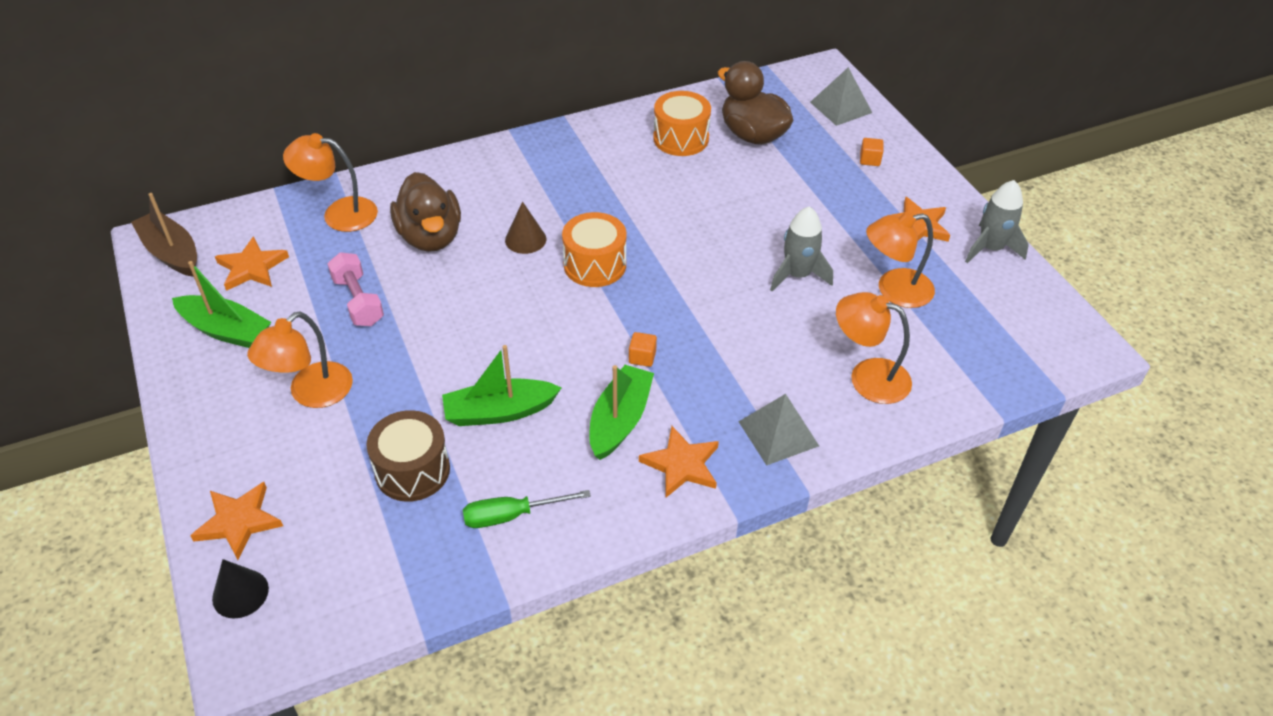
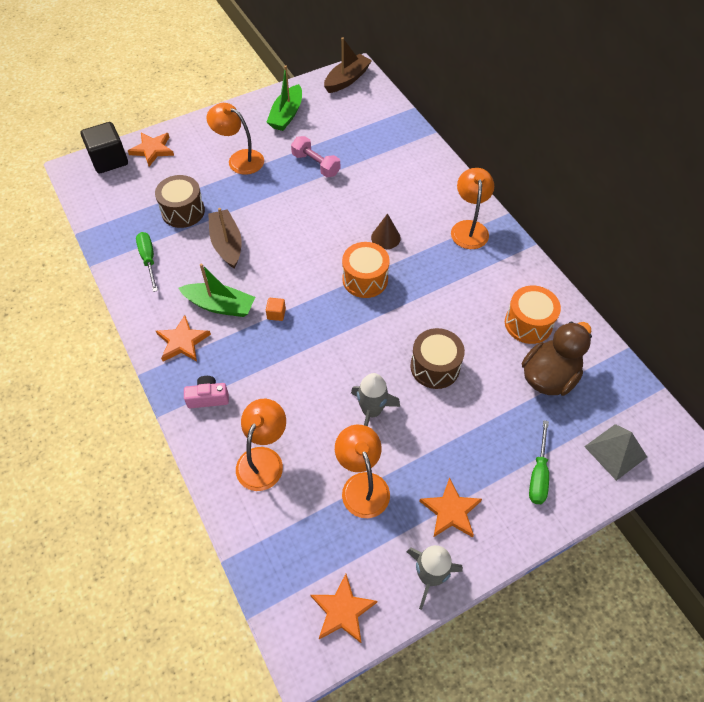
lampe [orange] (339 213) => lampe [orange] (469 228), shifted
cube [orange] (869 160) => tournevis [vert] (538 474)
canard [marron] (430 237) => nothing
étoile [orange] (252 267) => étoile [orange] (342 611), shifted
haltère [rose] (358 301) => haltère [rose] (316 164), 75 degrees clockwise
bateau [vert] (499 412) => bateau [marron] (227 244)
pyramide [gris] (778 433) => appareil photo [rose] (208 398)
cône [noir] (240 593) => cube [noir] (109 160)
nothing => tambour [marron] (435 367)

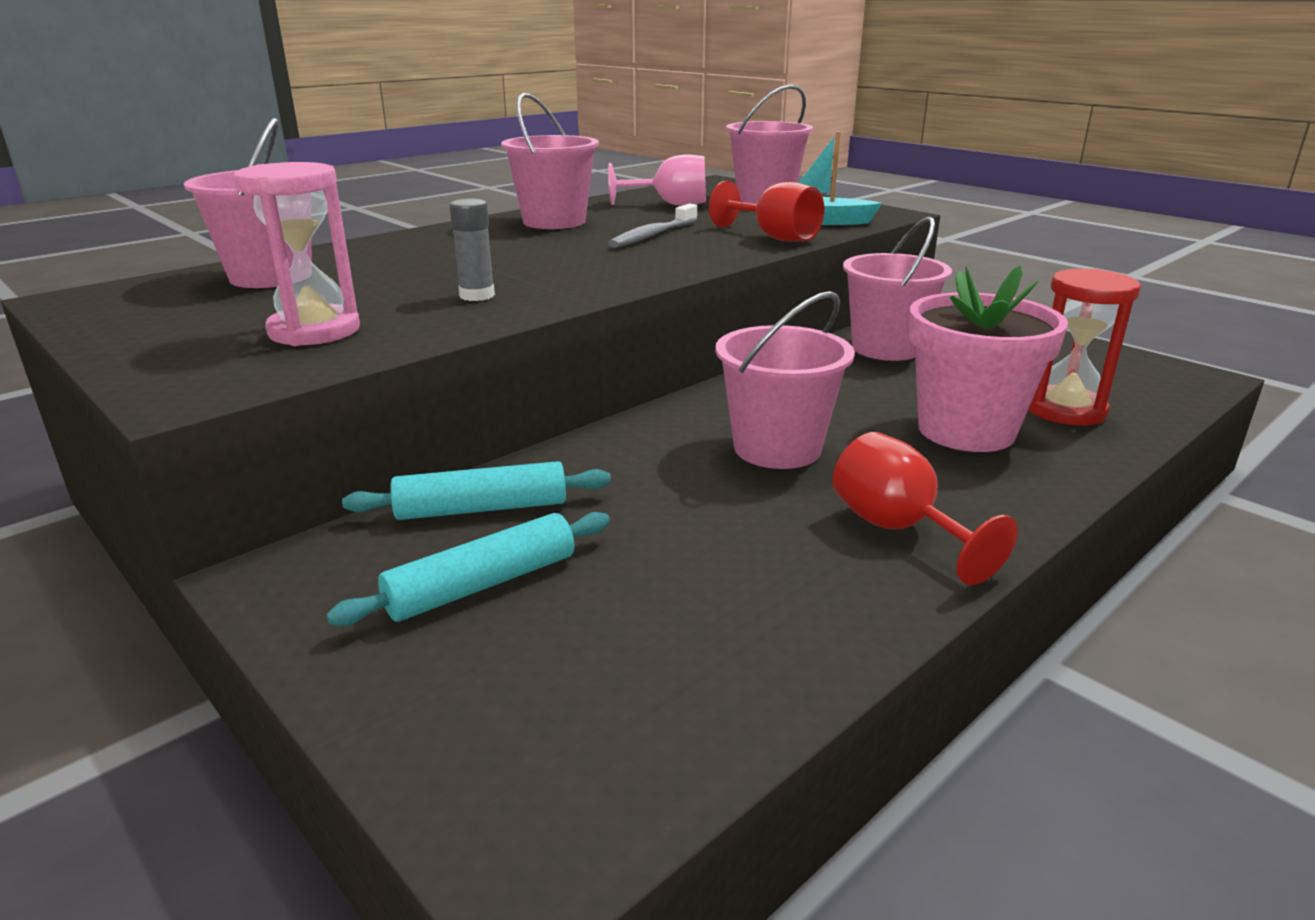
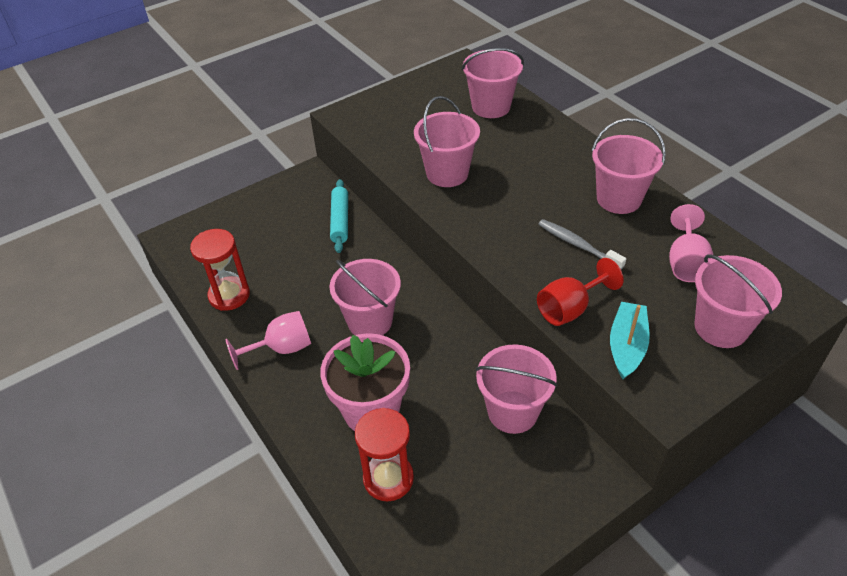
sablier [rose] (314 331) => nothing
bâton de colle [gris] (477 295) => seau [rose] (447 173)
verre à pied [rouge] (898 529) => verre à pied [rose] (282 348)
rouleau à pâtisserie [turquoise] (482 585) => nothing
nothing => sablier [rouge] (229 295)

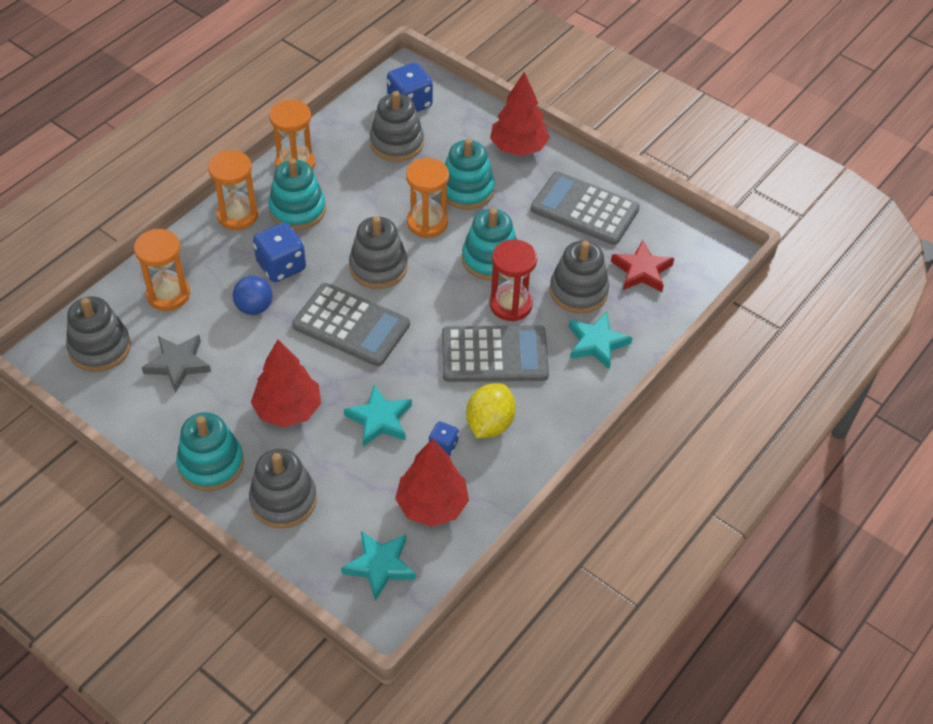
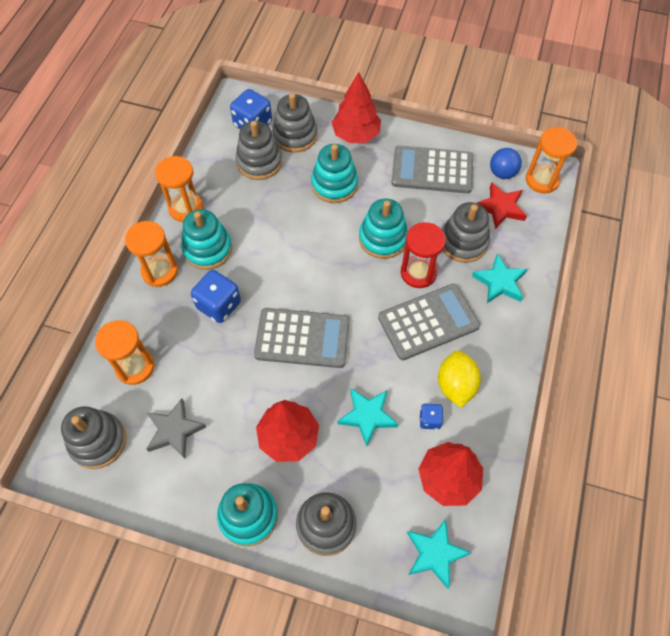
sablier [orange] (427 223) => sablier [orange] (542 180), shifted
jouet à empiler [gris] (378 267) => jouet à empiler [gris] (295 135), shifted
balle [bleu] (254 307) => balle [bleu] (502 173), shifted

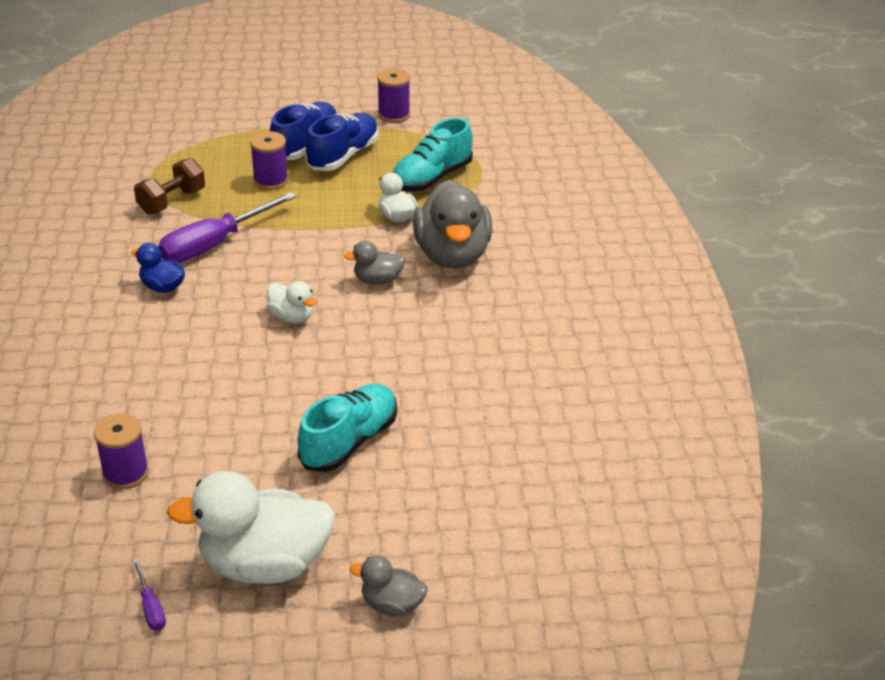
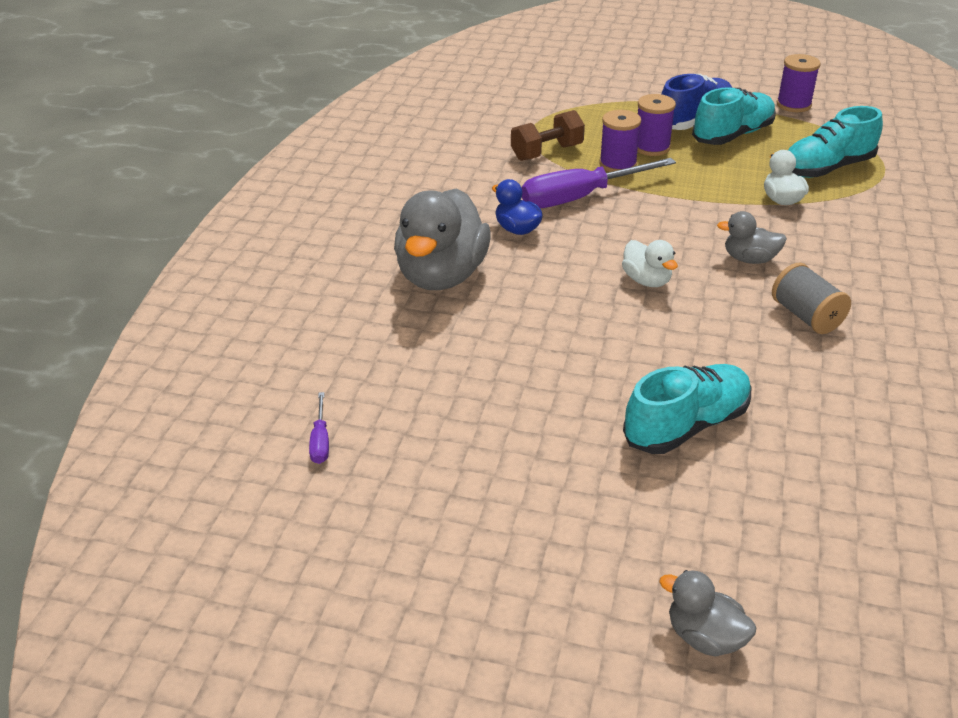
chaussure [bleu] (343 156) => chaussure [turquoise] (732 135)
canard [gris] (452 255) => canard [gris] (442 275), shifted
bobine [violet] (125 473) => bobine [violet] (618 164), shifted
canard [blanc] (264 564) => nothing
tournevis [violet] (151 607) => tournevis [violet] (320 441), shifted
nothing => bobine [gris] (806 316)

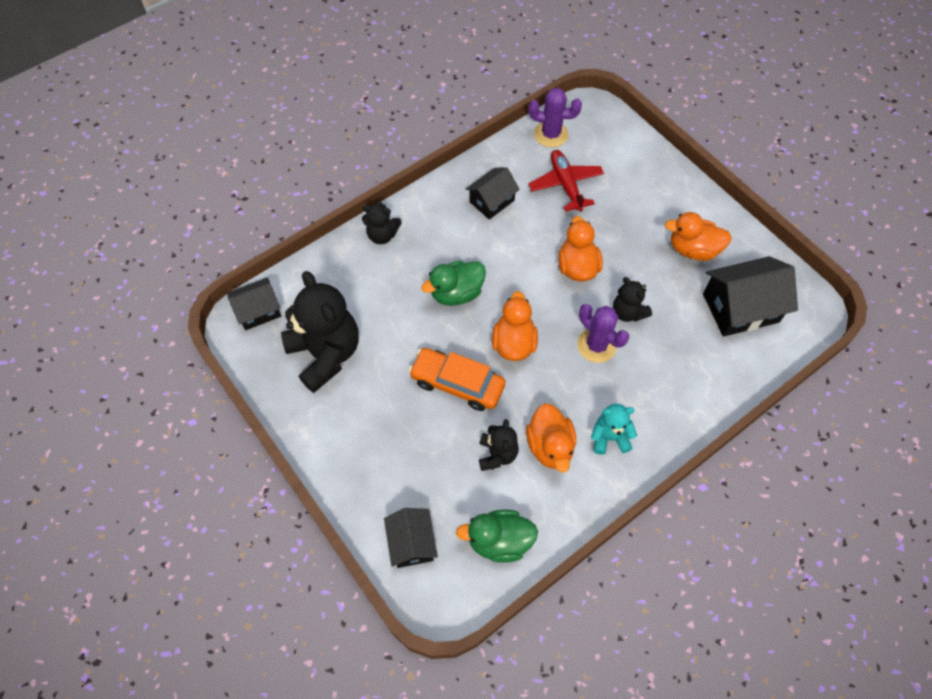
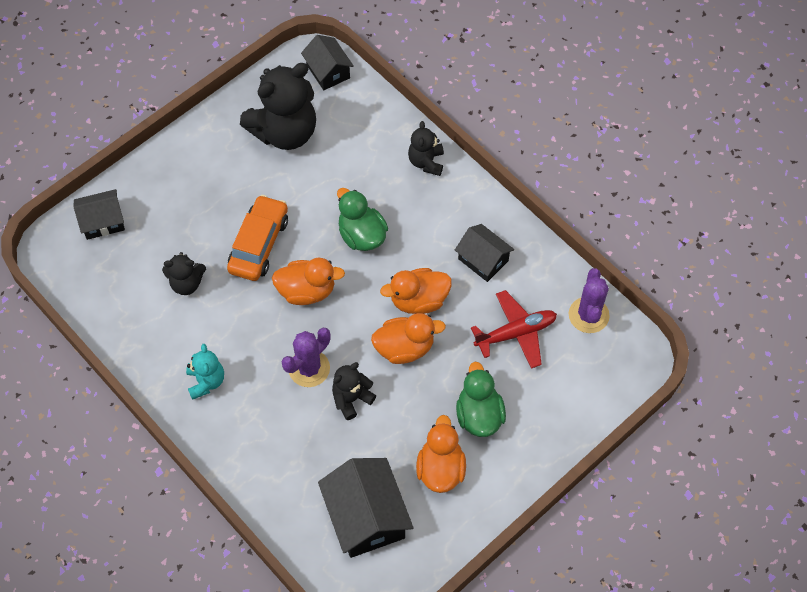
canard [orange] (550 446) => canard [orange] (418 300), shifted
canard [vert] (499 541) => canard [vert] (479 415), shifted

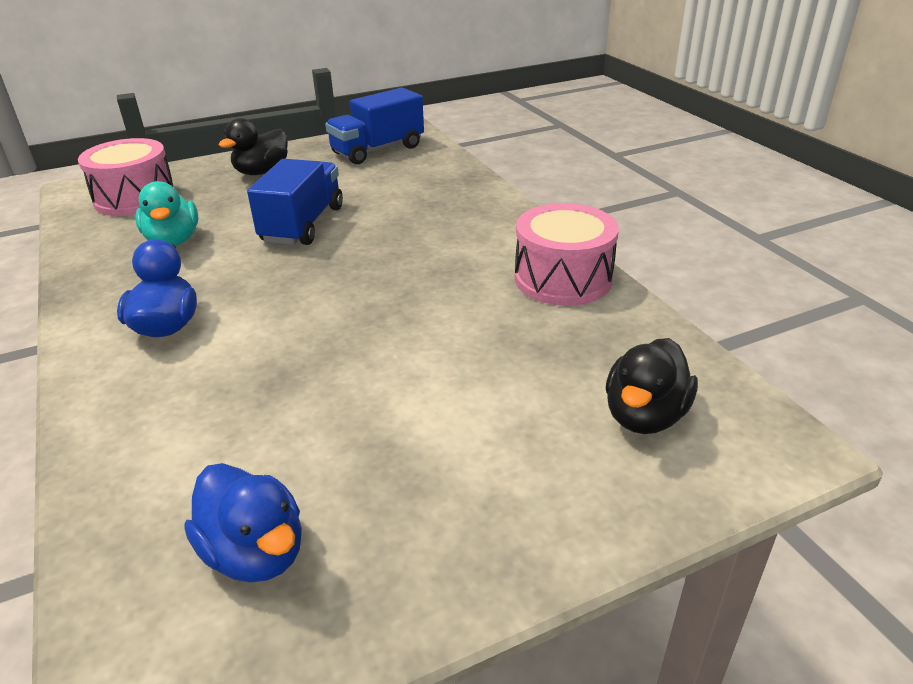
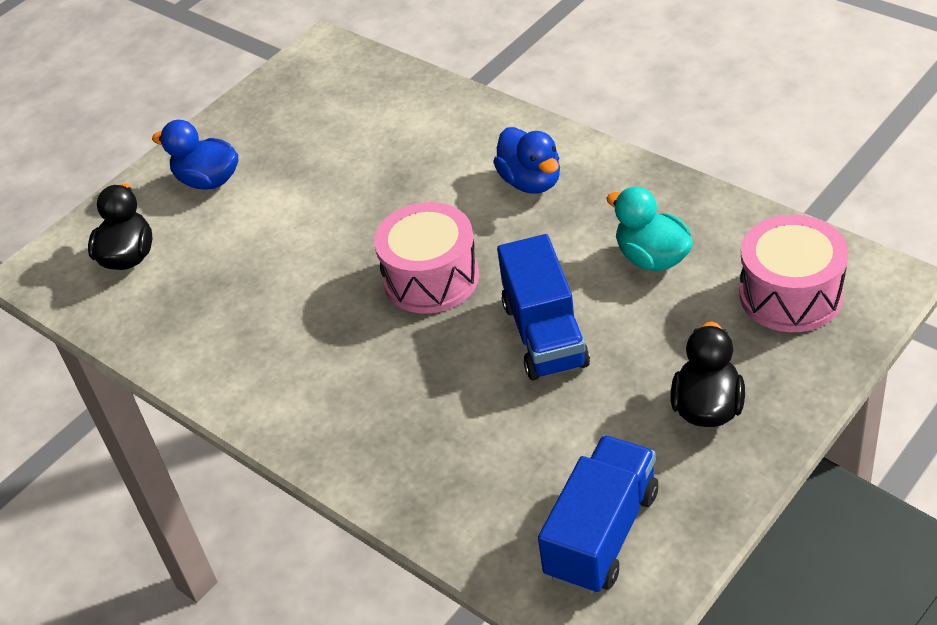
tambour [rose] (563 279) => tambour [rose] (431 278), shifted
canard [bleu] (255 552) => canard [bleu] (208 180), shifted

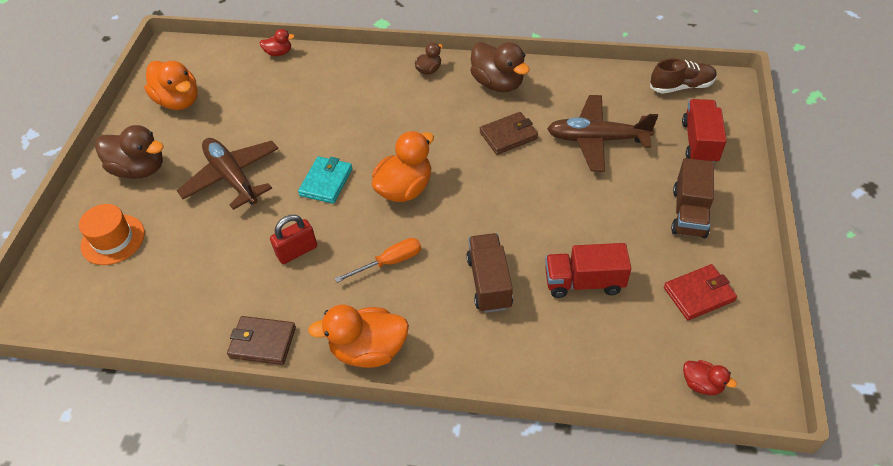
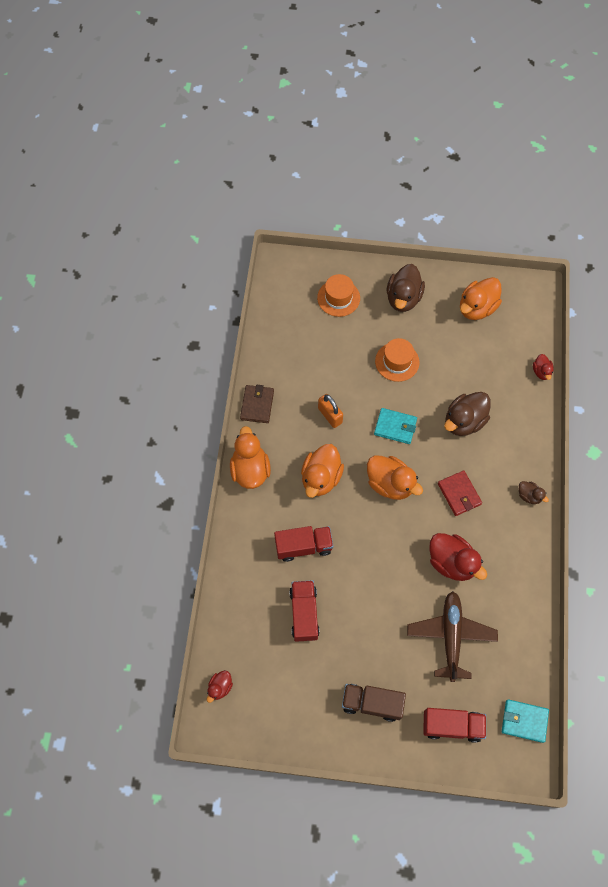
canard [marron] (498 83) => canard [marron] (464 421), shifted
chaussure [marron] (681 86) => portefeuille [turquoise] (524 721)
portefeuille [marron] (508 135) => canard [rouge] (452 562)
avion [marron] (232 178) => chapeau [orange] (397 362)
cadenas [rouge] (297 251) => cadenas [orange] (330 415)
camion [marron] (489 282) => camion [rouge] (303 546)
tournevis [orange] (390 262) => canard [orange] (321 478)
portefeuille [rouge] (699 294) => portefeuille [rouge] (459 494), shifted

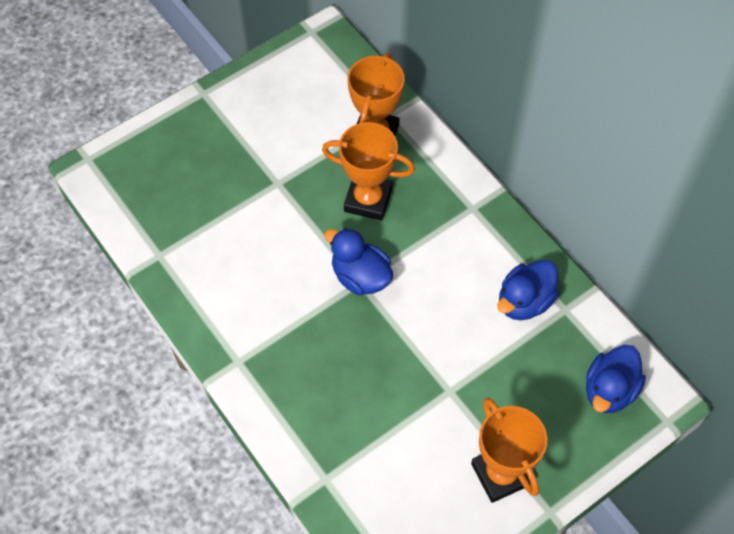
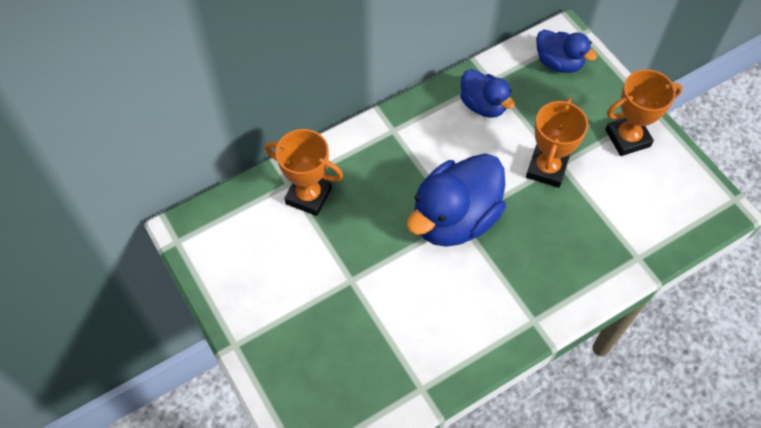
trophée [orange] (368 200) => trophée [orange] (546 169), shifted
canard [bleu] (360 277) => canard [bleu] (454 219), x1.77

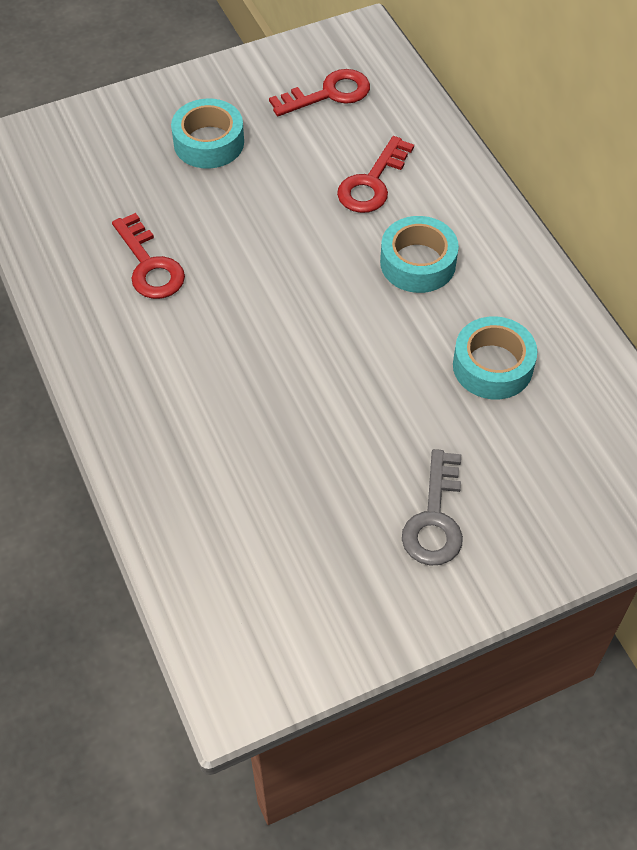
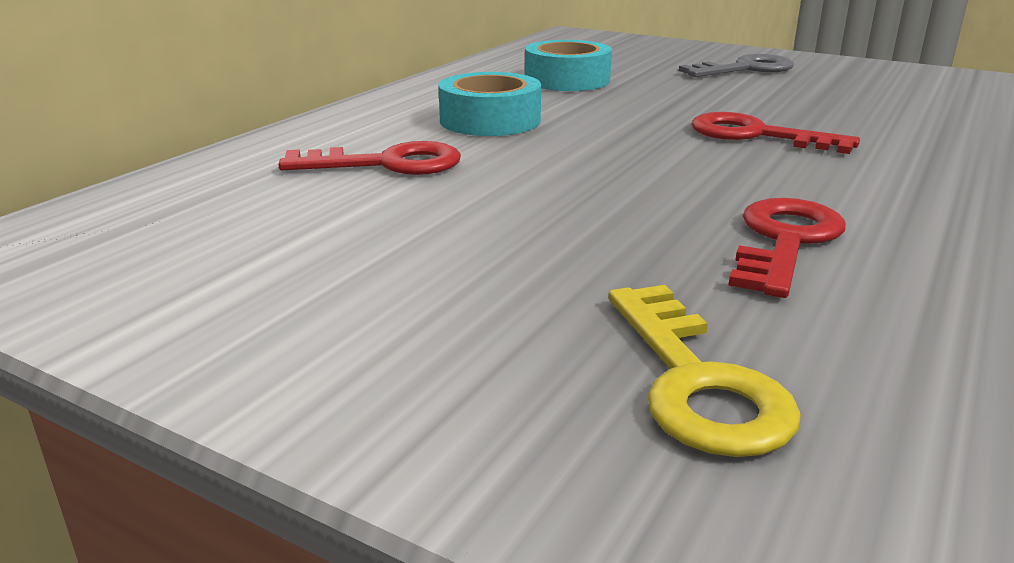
clé [rouge] (328 94) => clé [rouge] (757 135), shifted
ruban adhésif [turquoise] (209 142) => nothing
nothing => clé [jaune] (696 381)

